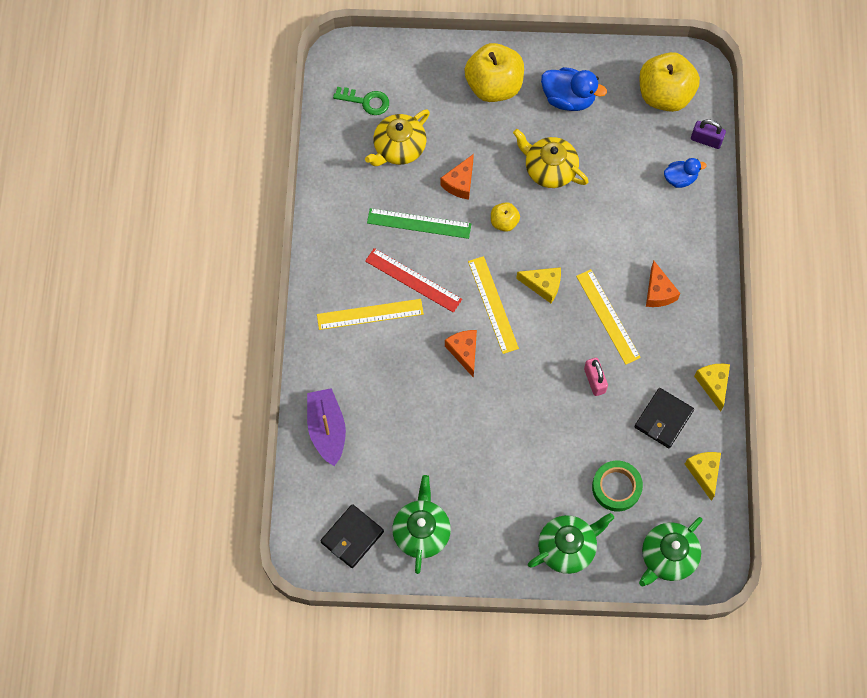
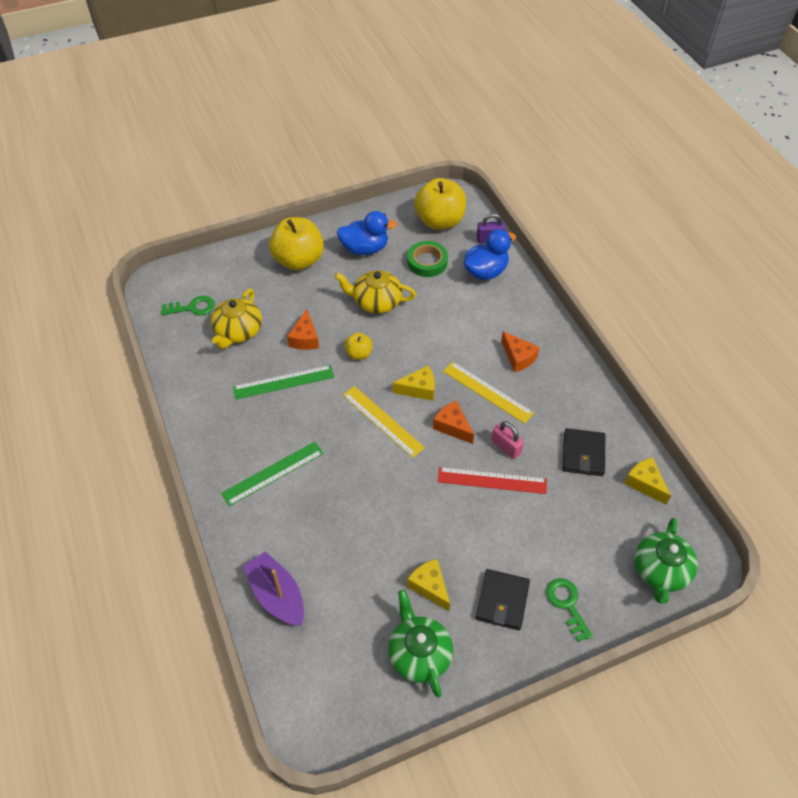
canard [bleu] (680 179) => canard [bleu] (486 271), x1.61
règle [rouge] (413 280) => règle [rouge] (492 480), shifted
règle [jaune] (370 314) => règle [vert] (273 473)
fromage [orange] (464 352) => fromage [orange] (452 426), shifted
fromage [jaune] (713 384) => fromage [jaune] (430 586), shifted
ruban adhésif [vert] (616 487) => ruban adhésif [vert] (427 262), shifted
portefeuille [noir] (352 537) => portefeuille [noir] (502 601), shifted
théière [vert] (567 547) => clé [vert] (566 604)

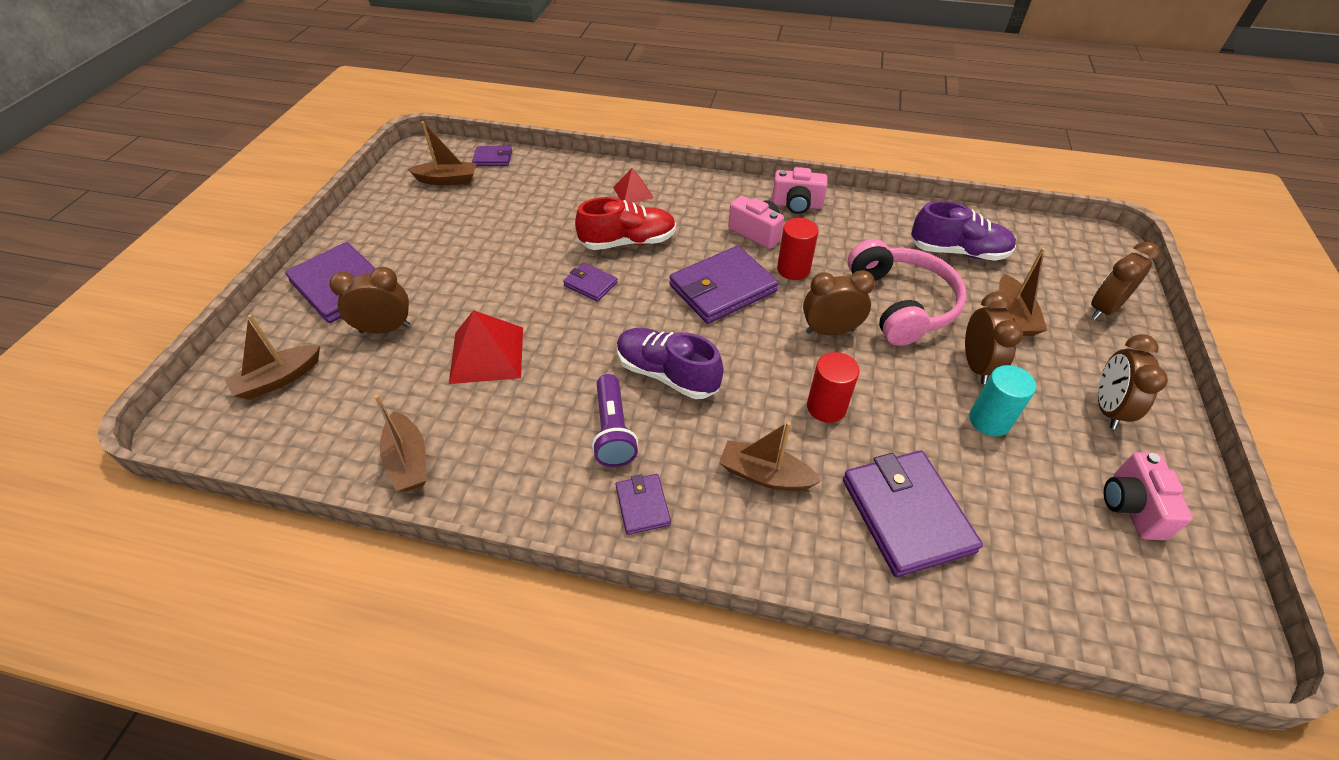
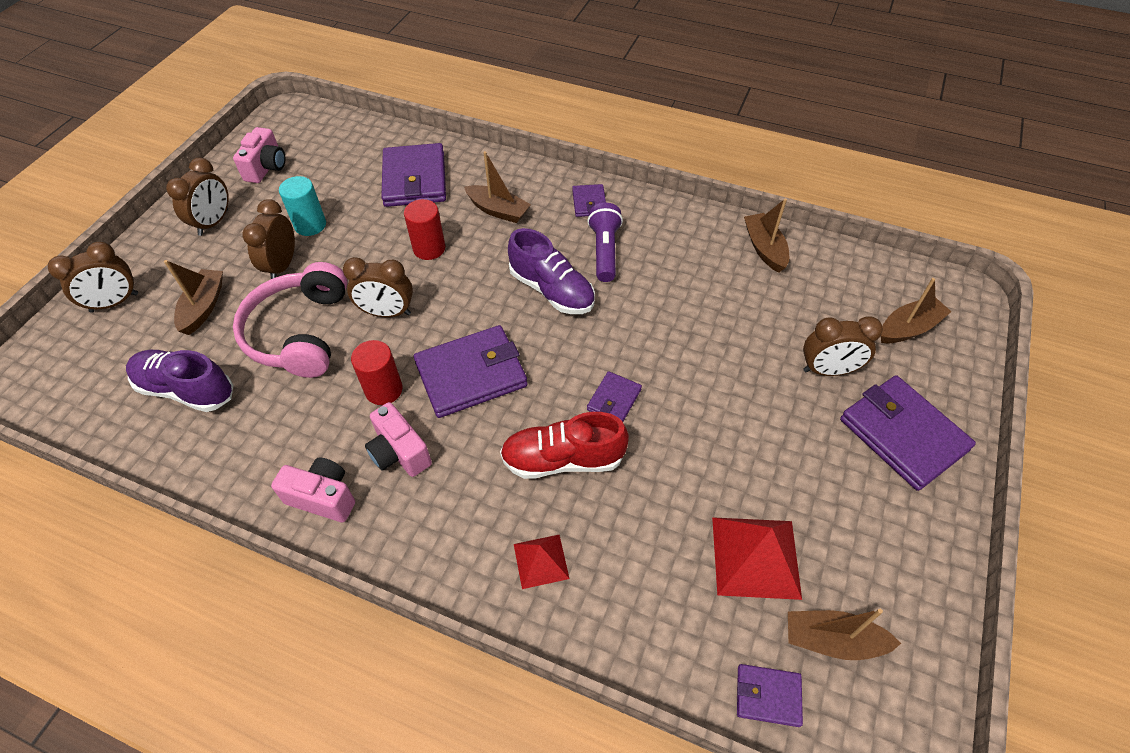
portefeuille [violet] (590 284) => portefeuille [violet] (614 399), 75 degrees clockwise
pyramide [rouge] (487 354) => pyramide [rouge] (755 557), shifted

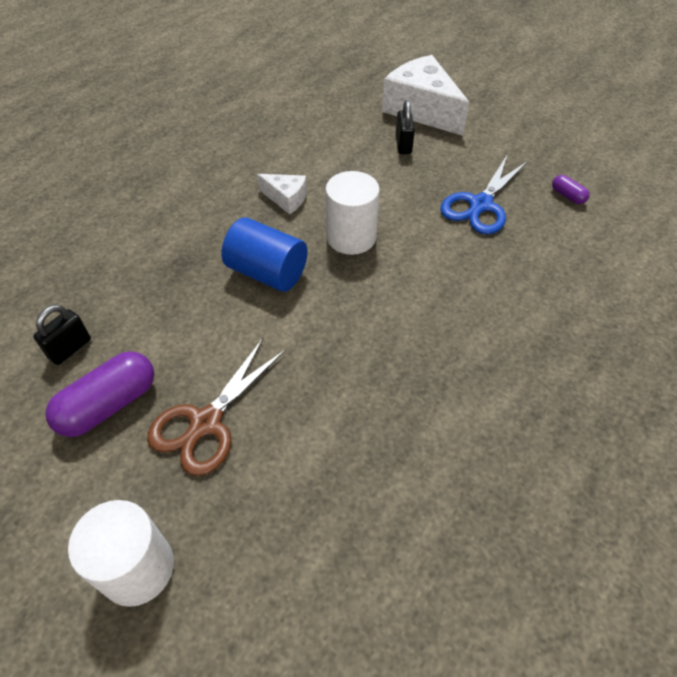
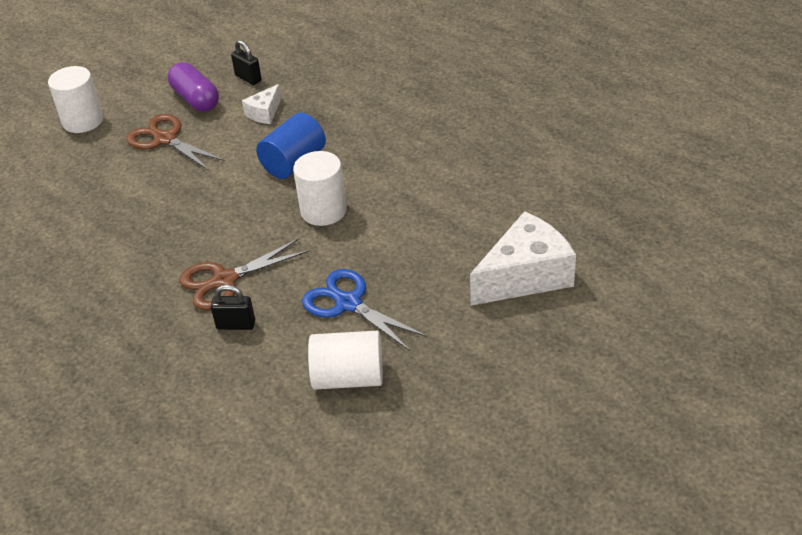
cadenas [noir] (403 145) => cadenas [noir] (236 325), shifted
fromage [blanc] (286 199) => fromage [blanc] (264 113), shifted
gélule [violet] (567 196) => cylindre [blanc] (348 377)
nothing => ciseaux [marron] (225 280)

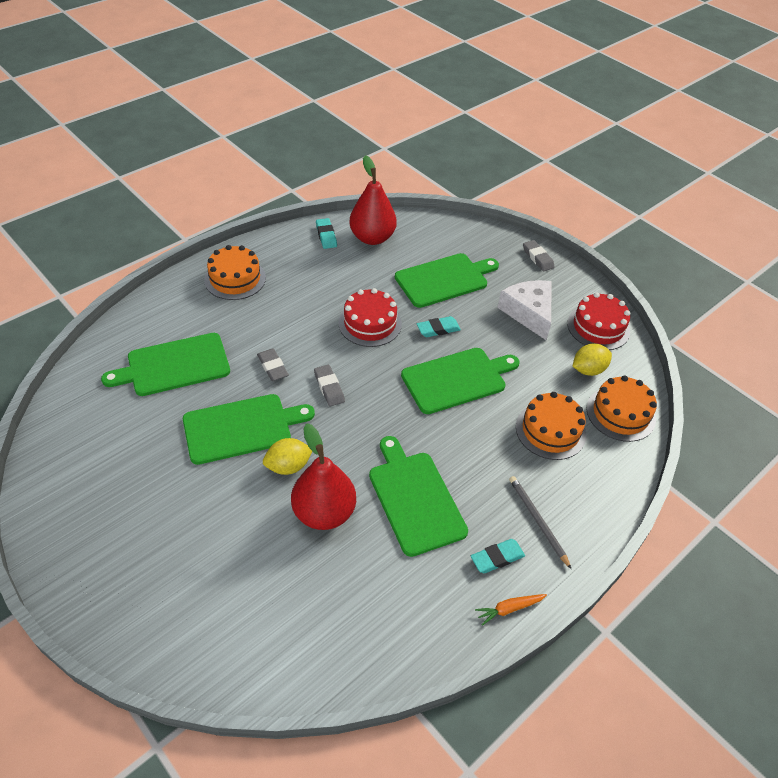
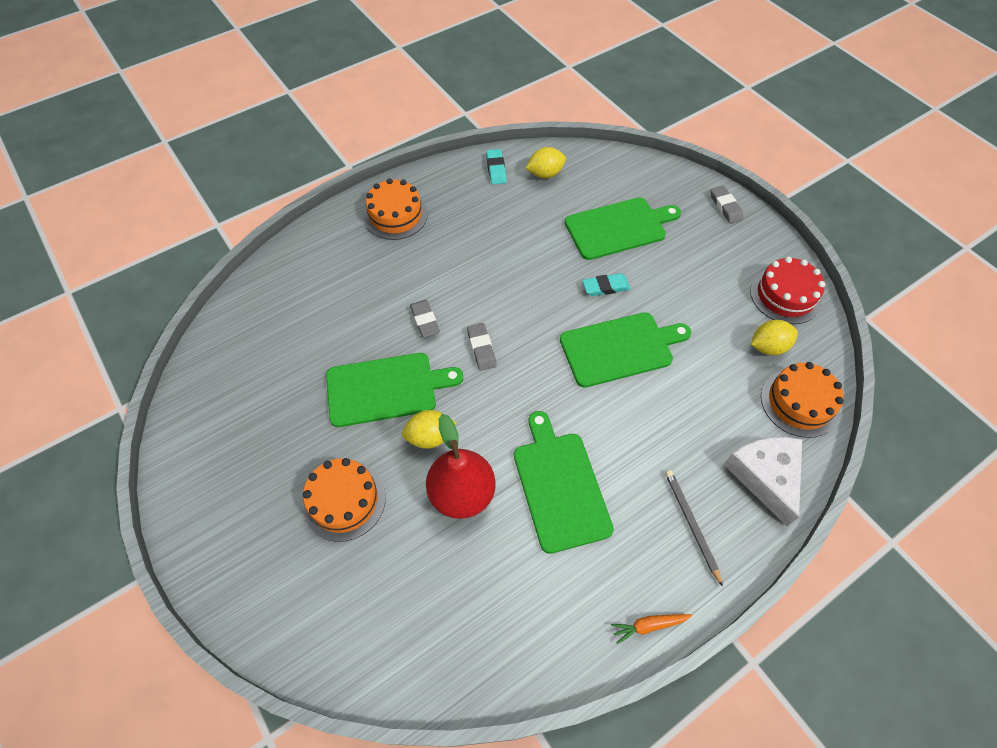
poire [rouge] (372 238) => citron [jaune] (545 174)
fromage [blanc] (528 313) => fromage [blanc] (765 476), shifted
gâteau [rouge] (370 323) => nothing
planche à découper [vert] (174 365) => nothing
gâteau [orange] (550 430) => gâteau [orange] (344 500), shifted
gomme [turquoise] (497 558) => nothing

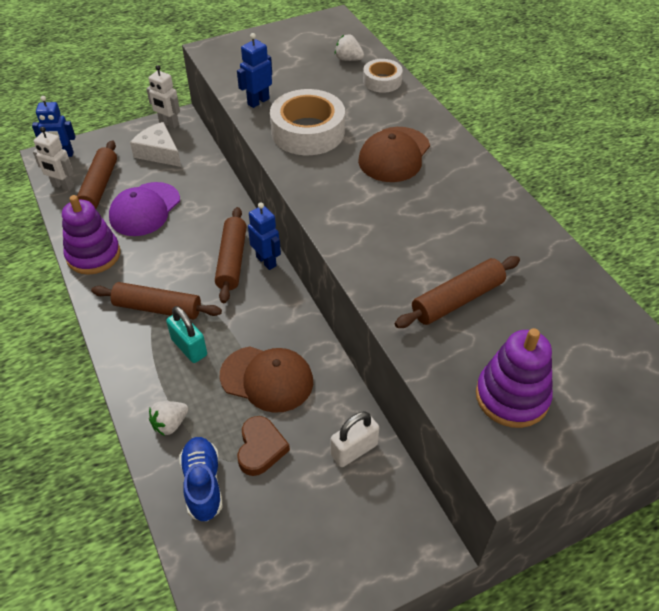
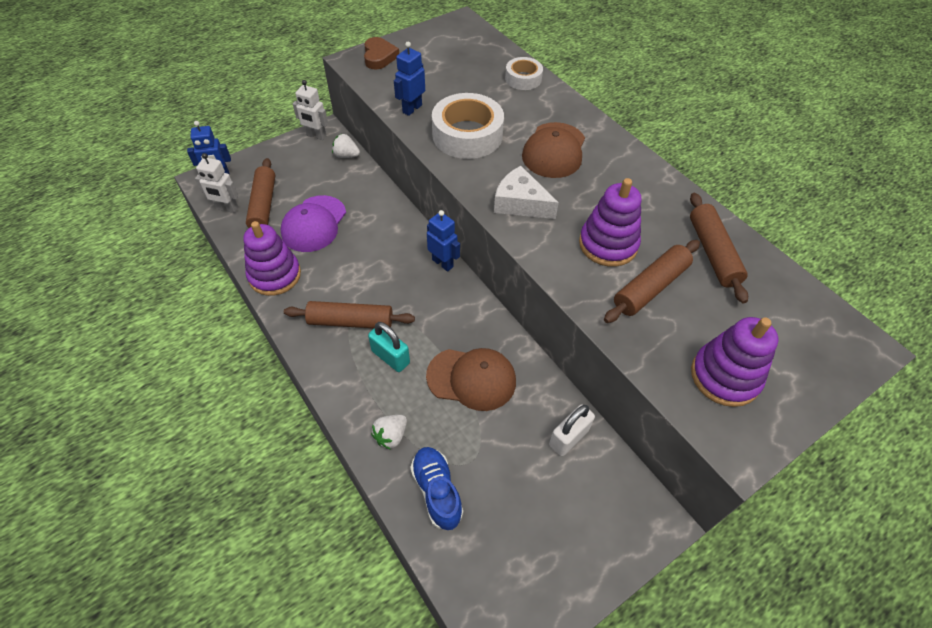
fraise [blanc] (348 59) => fraise [blanc] (346 155), shifted
fromage [blanc] (159 153) => fromage [blanc] (520 203), shifted
rouleau à pâtisserie [marron] (232 260) => rouleau à pâtisserie [marron] (713 252), shifted
cœur [marron] (261 448) => cœur [marron] (379 57), shifted
nothing => jouet à empiler [violet] (608 244)

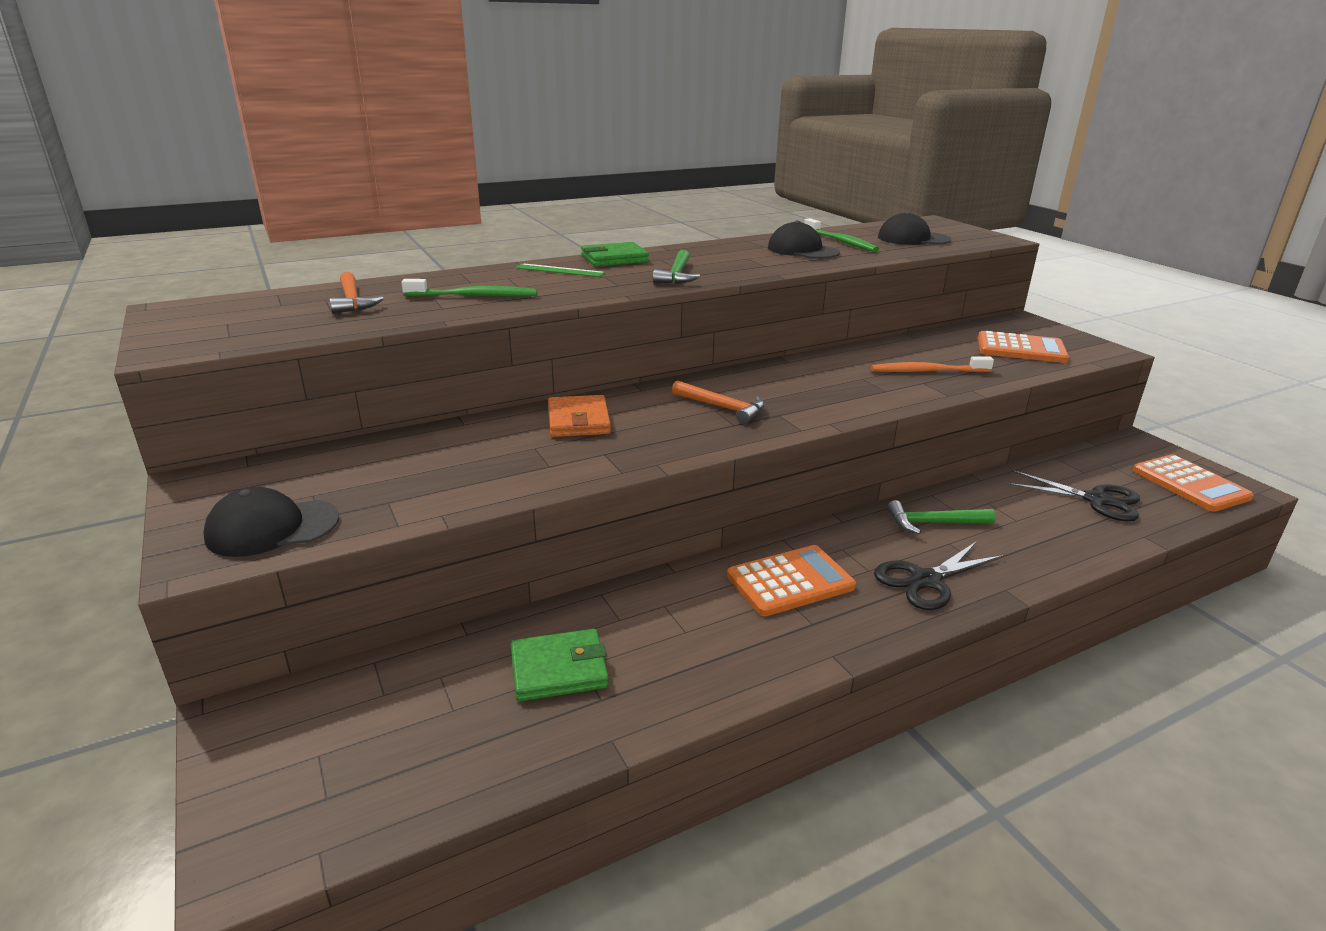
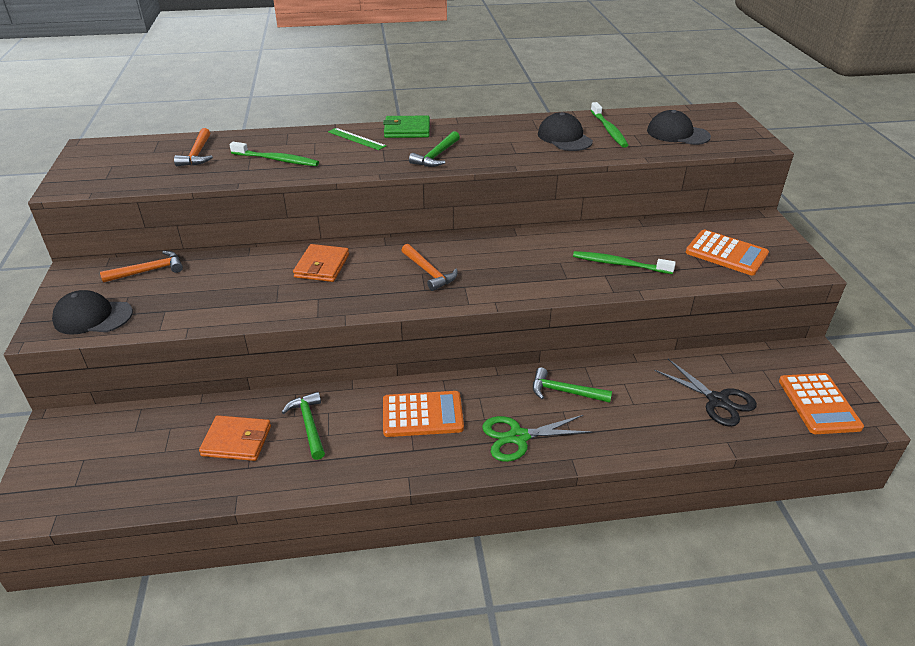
brosse à dents [orange] (927 371) => brosse à dents [vert] (619 264)
ciseaux [noir] (925 580) => ciseaux [vert] (518 437)
portefeuille [vert] (559 669) => portefeuille [orange] (236 441)
nothing => marteau [orange] (148 271)
nothing => marteau [vert] (309 425)

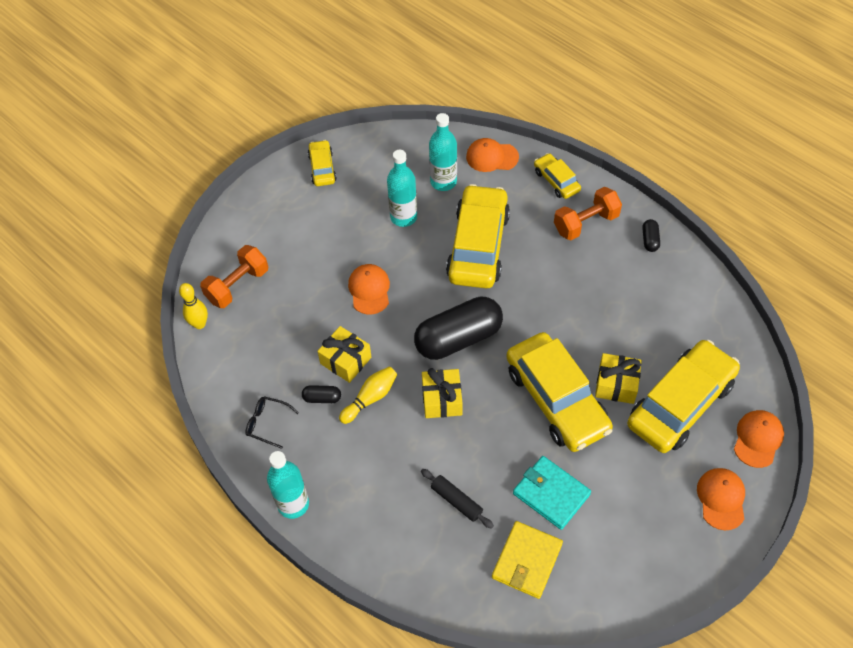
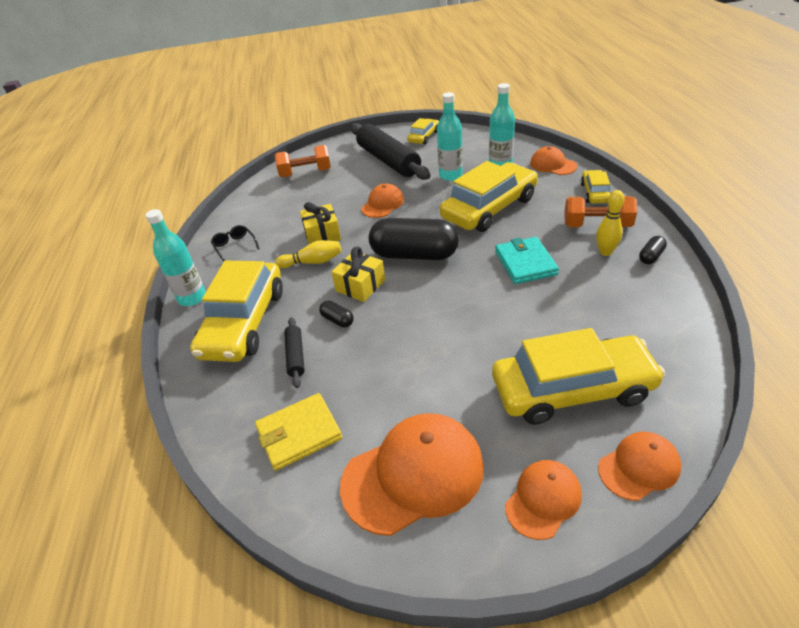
quille [jaune] (199 324) => quille [jaune] (605 252), shifted
voiture [jaune] (556 399) => voiture [jaune] (244 322), shifted
cadeau [jaune] (616 384) => nothing
gélule [noir] (322 398) => gélule [noir] (337 320), shifted
portefeuille [turquoise] (551 494) => portefeuille [turquoise] (525 263), shifted
nothing => rouleau à pâtisserie [noir] (388 160)
nothing => casquette [orange] (413 475)

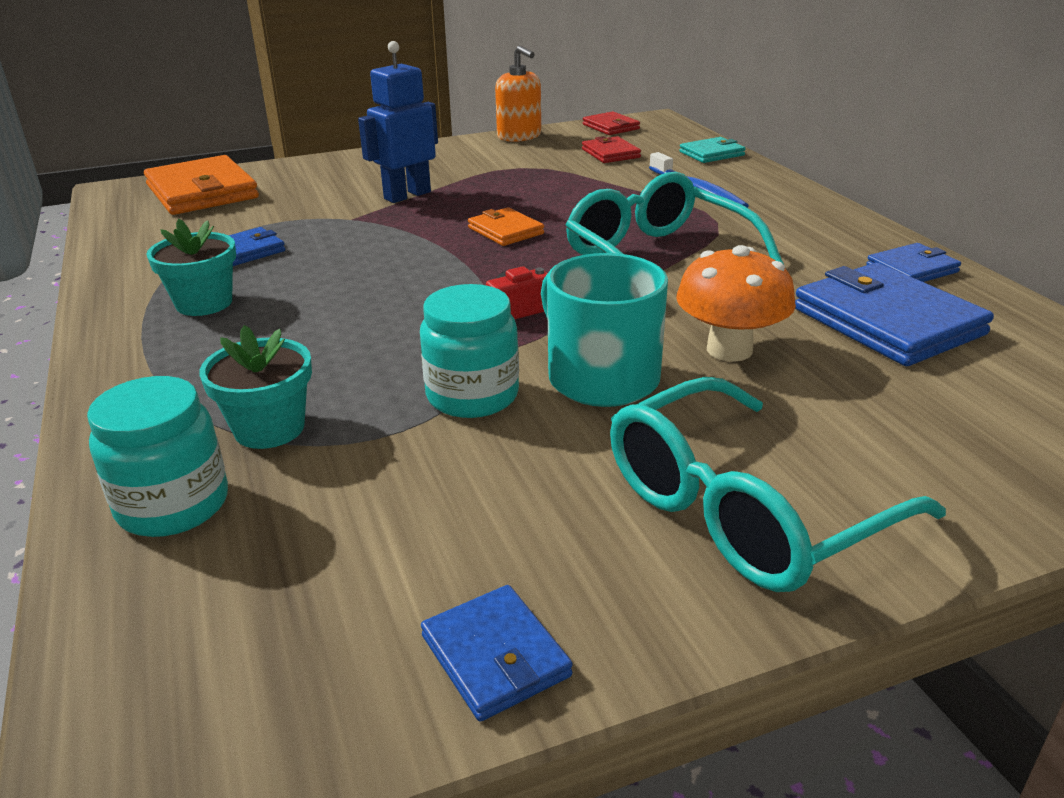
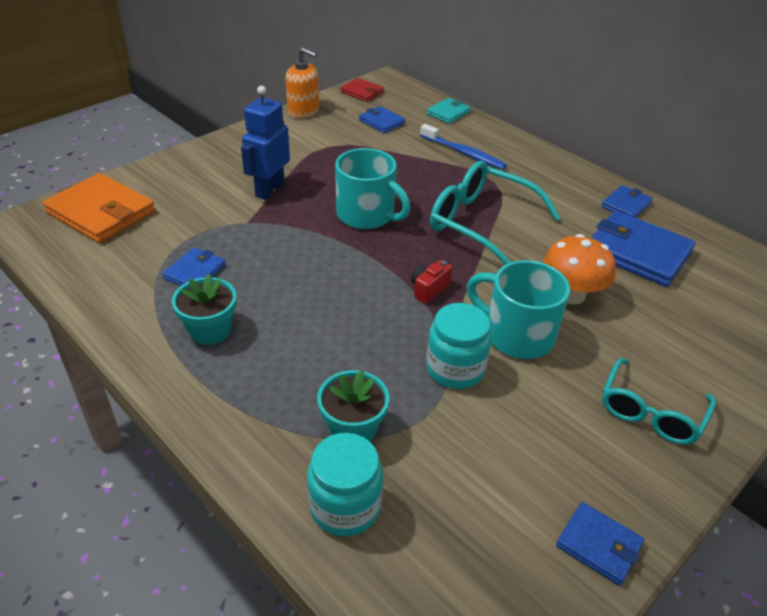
portefeuille [rouge] (610 153) => portefeuille [bleu] (381 122)
portefeuille [orange] (505 231) => tasse [turquoise] (367 215)
lunettes [turquoise] (744 510) => lunettes [turquoise] (651 412), x0.66

